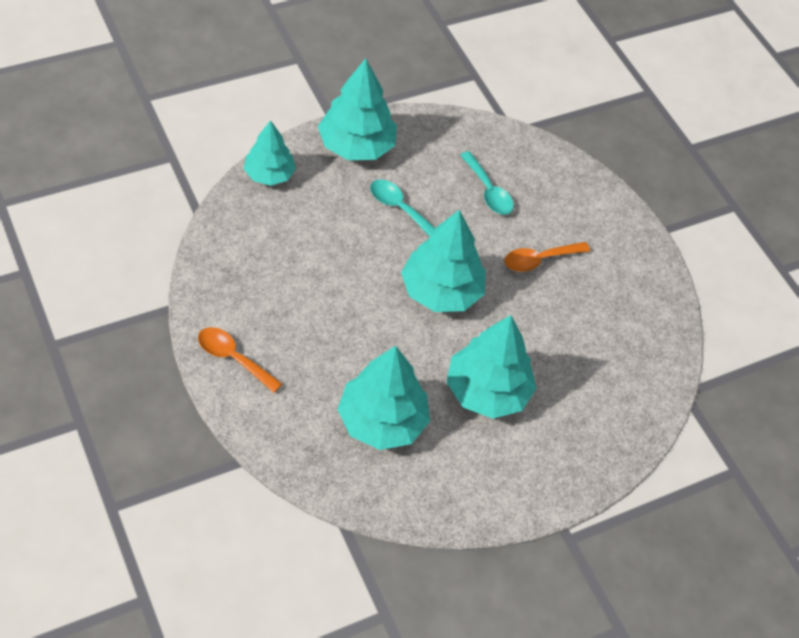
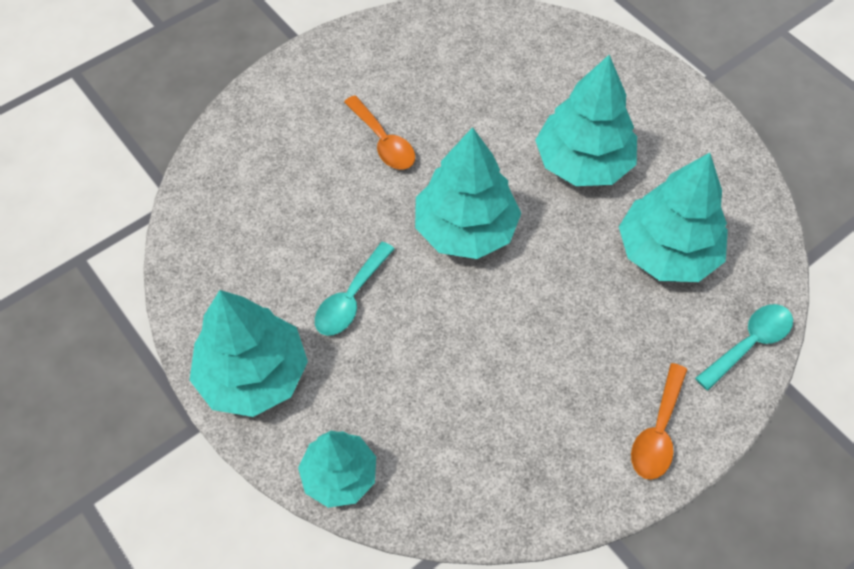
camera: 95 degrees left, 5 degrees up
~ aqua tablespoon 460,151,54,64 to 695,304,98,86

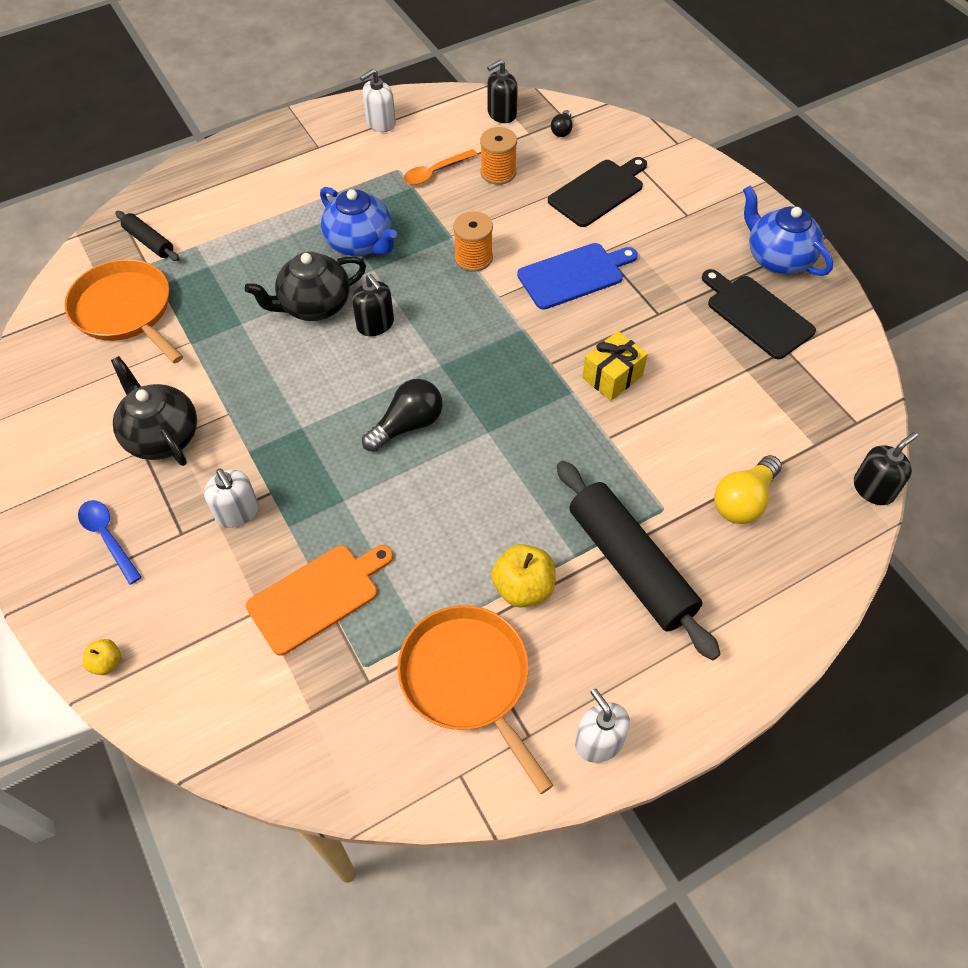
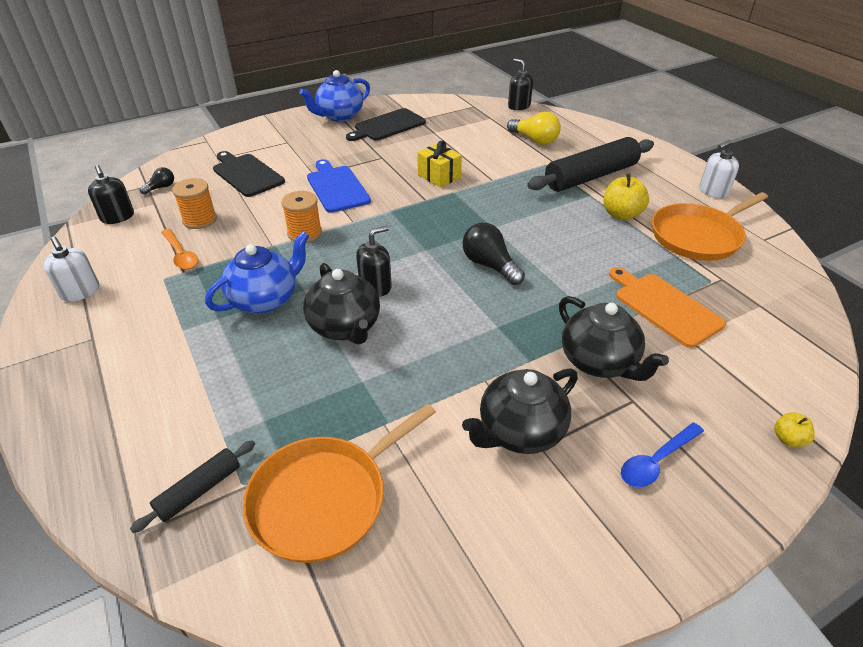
camera: 90 degrees left, 15 degrees down
~ ebony bulb 551,110,22,27 = 140,167,34,28 60 degrees counterclockwise
~ white soap dispenser 204,469,55,59 to ebony teapot 559,296,110,85

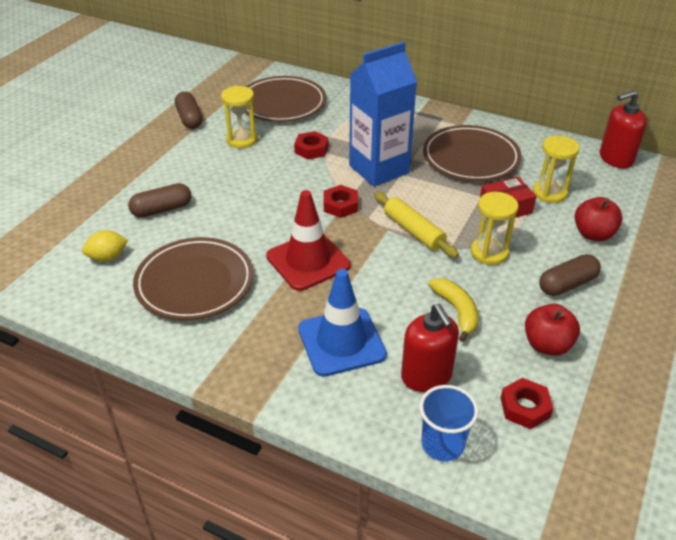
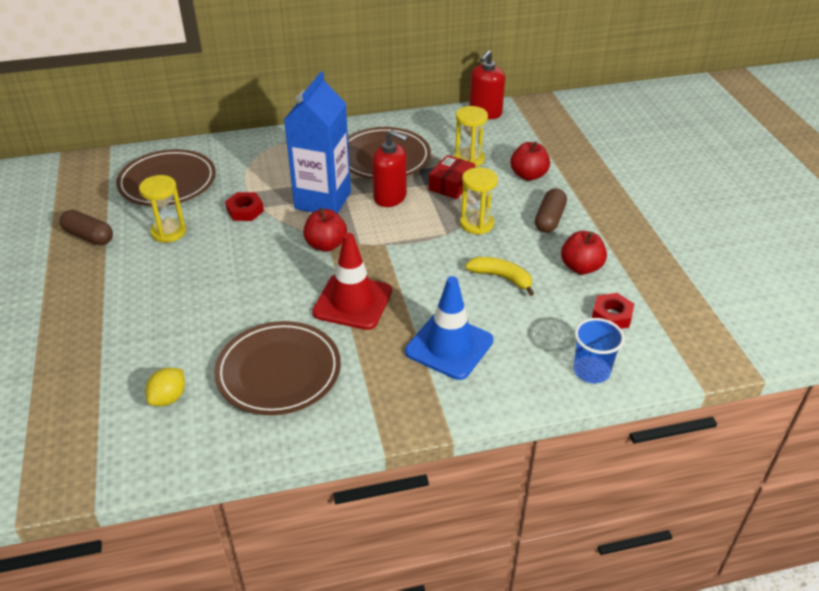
camera: 40 degrees left, 0 degrees up
- dark brown pill shape 128,183,63,35
~ crimson nut 324,185,34,33 to crimson toy apple 303,208,44,44
- golden dough roller 374,192,85,66
~ crimson soap dispenser 401,304,58,88 to 372,130,36,77

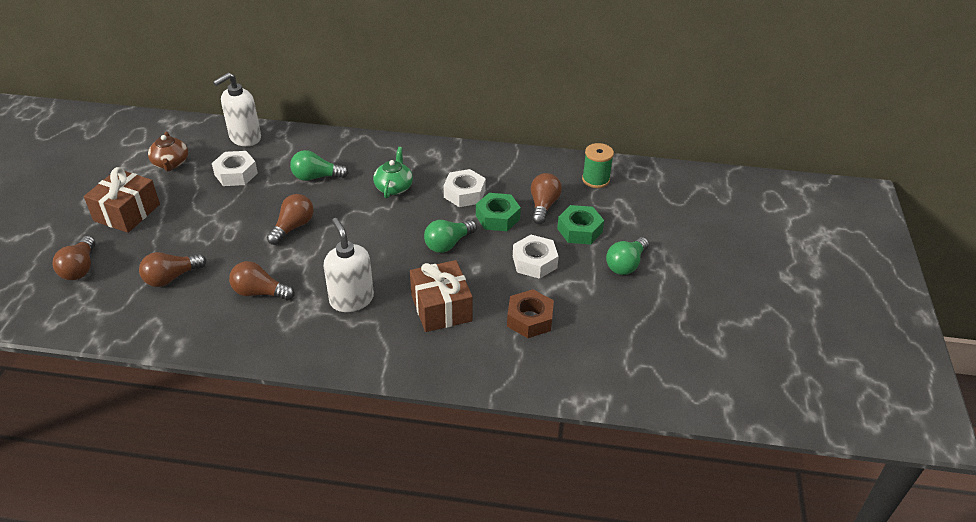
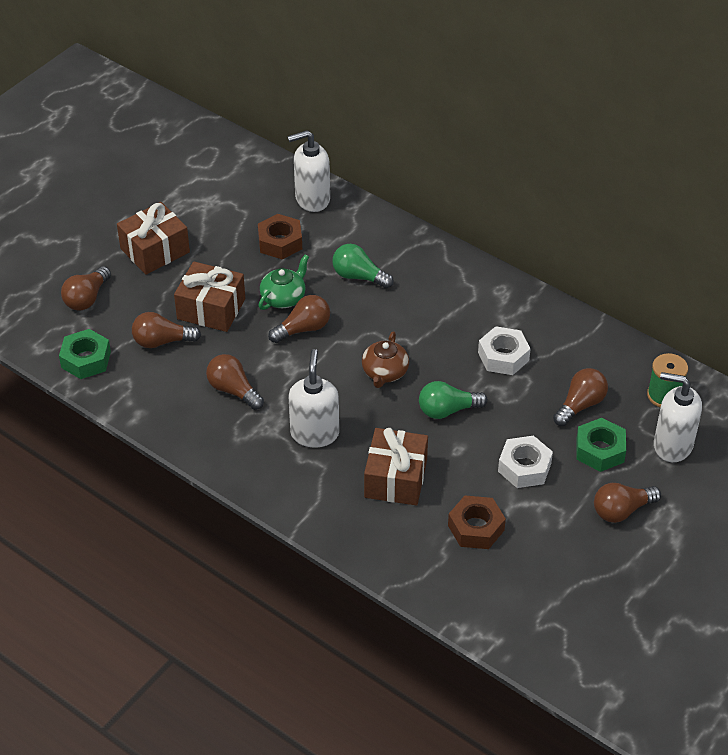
camera: 30 degrees right, 5 degrees up
~ dark brown teapot 148,132,40,39 to 362,331,47,57
~ green teapot 373,147,40,52 to 258,254,51,56
~ white nut 212,151,46,35 to dark brown nut 258,214,44,46
~ green nut 476,193,45,38 to 59,329,52,50
~ green bulb 606,237,43,38 to dark brown bulb 594,483,67,40
+ dark brown present 174,261,71,71
+ white soap dispenser 654,372,48,90

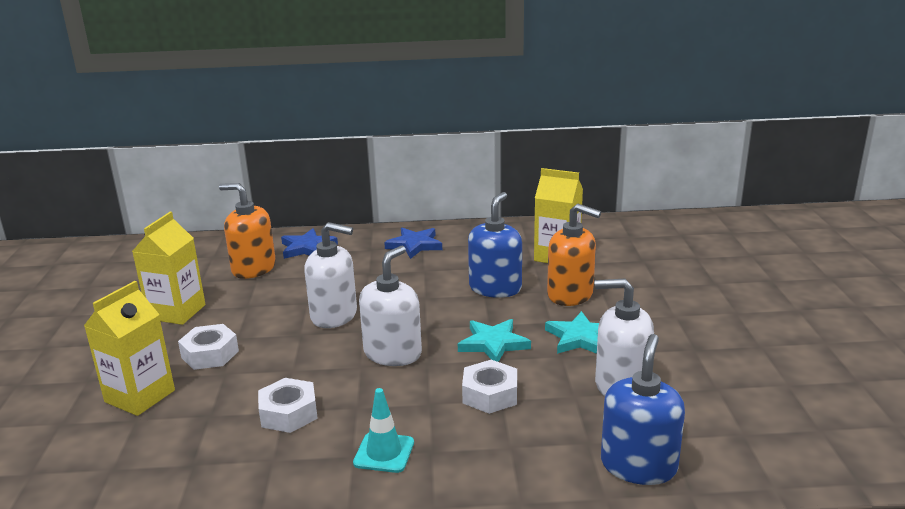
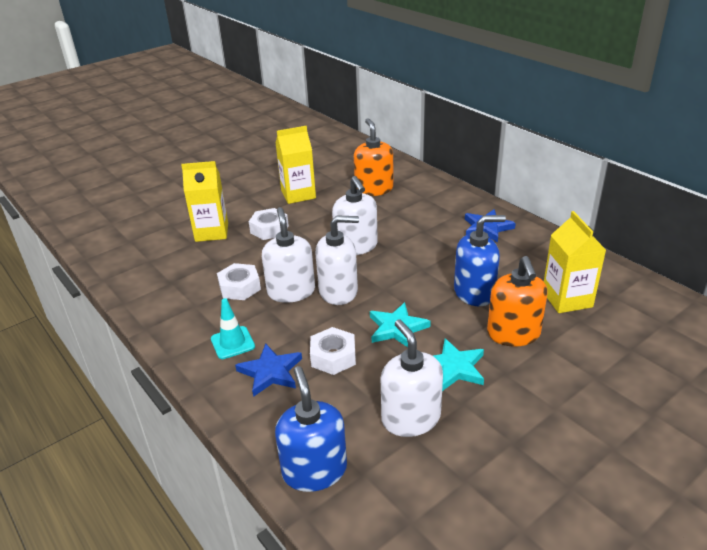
camera: 55 degrees right, 10 degrees up
~ royal blue five-pointed star 281,228,57,31 to 235,343,67,54
~ royal blue soap dispenser 601,334,84,151 = 275,366,72,126 90 degrees counterclockwise
+ white soap dispenser 262,207,53,96

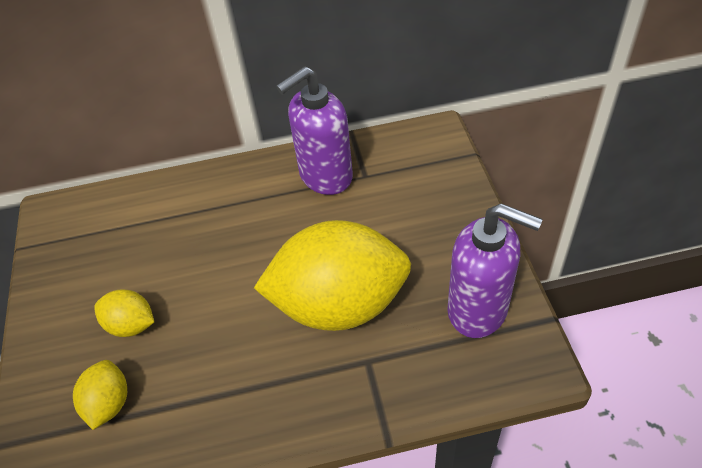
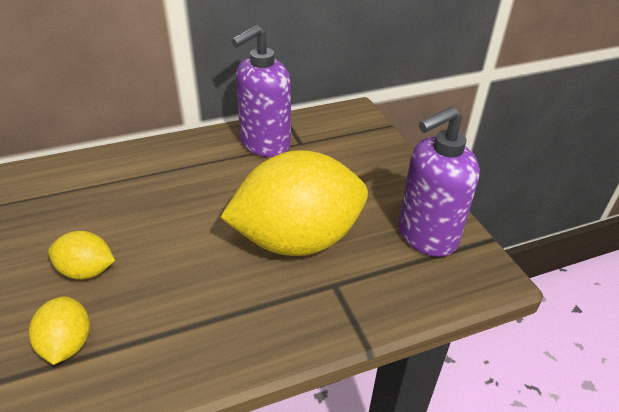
camera: 15 degrees left, 10 degrees down
~ purple soap dispenser 448,203,95,135 = 399,106,81,151 135 degrees clockwise

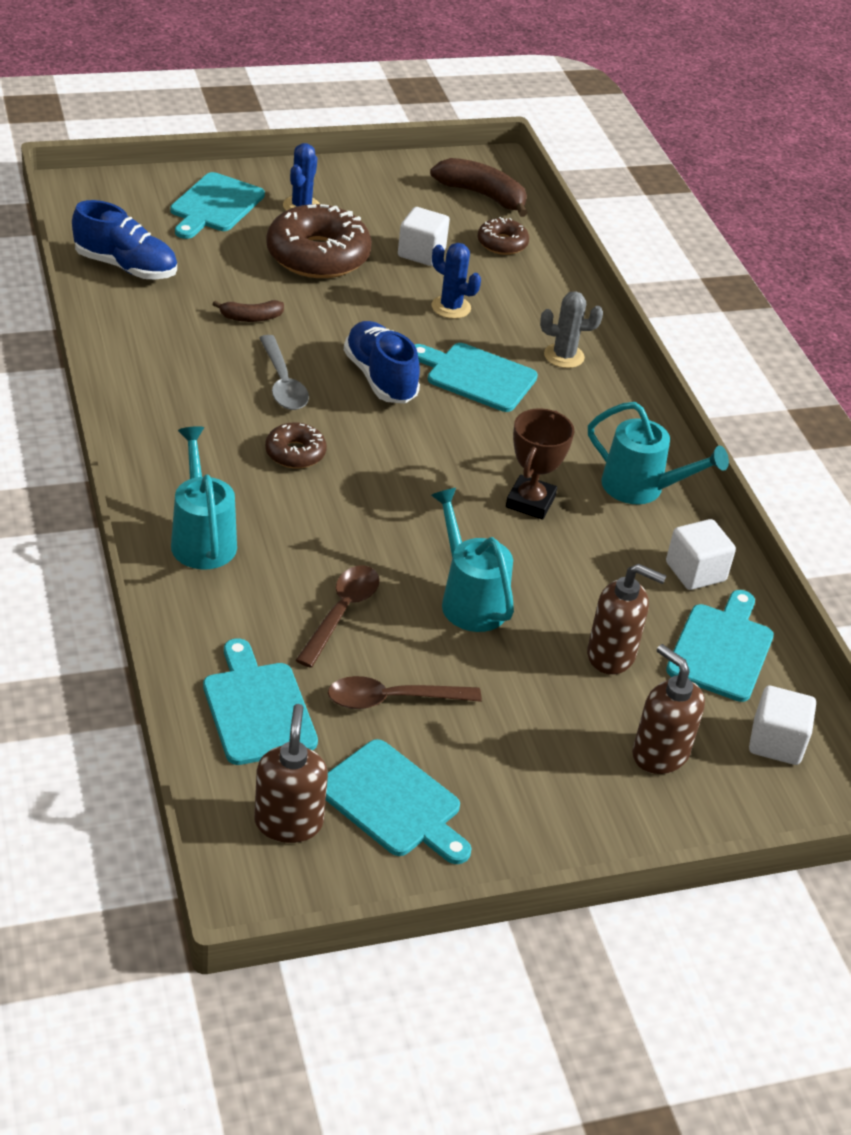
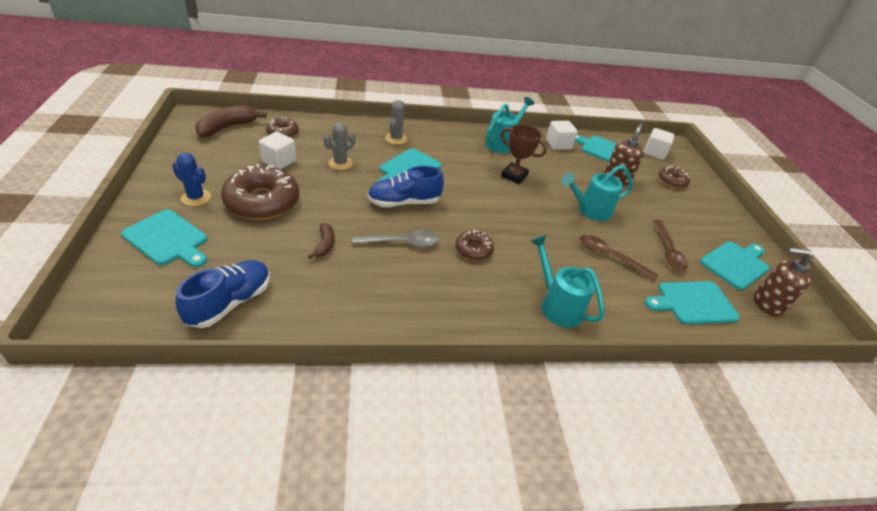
camera: 80 degrees left, 0 degrees up
~ royal blue prickly plant 432,243,49,76 to gray prickly plant 323,122,33,48
~ aqua watering can 171,426,66,143 = 531,235,73,93 60 degrees clockwise
~ dark brown soap dispenser 632,644,73,130 to dark brown doughnut 659,166,31,22

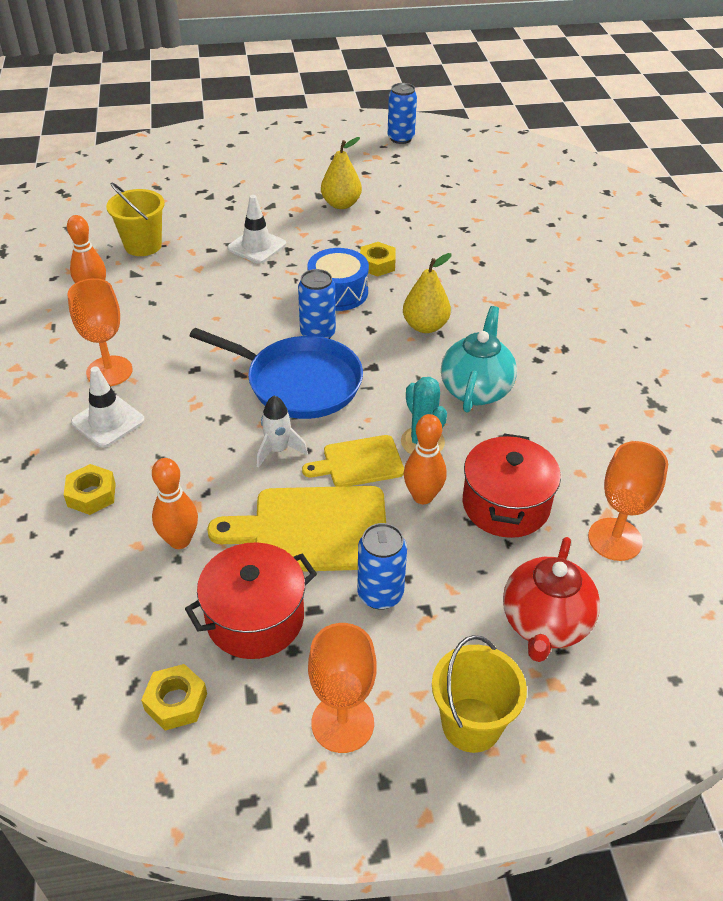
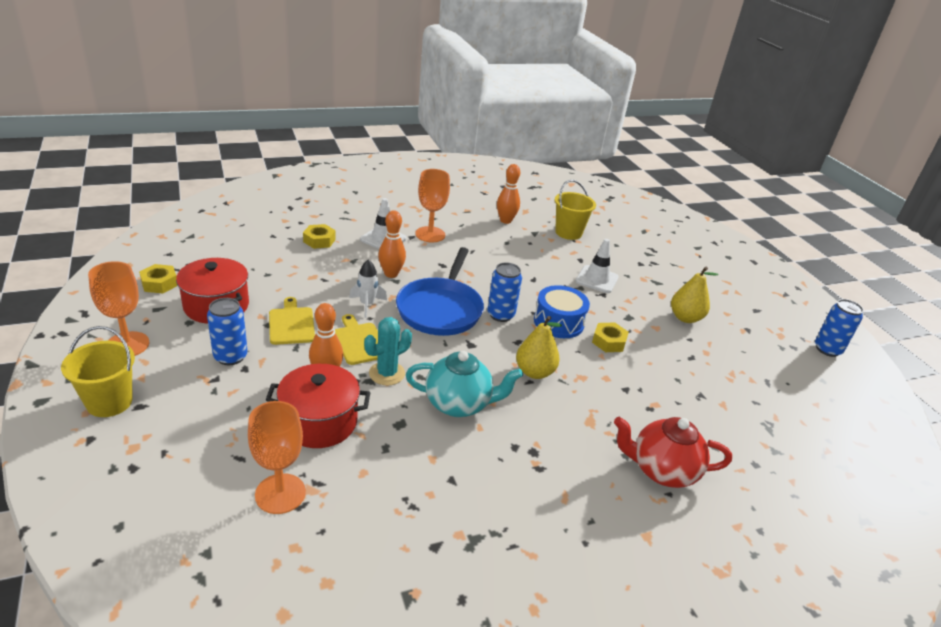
camera: 75 degrees right, 10 degrees down
~ bright orange tenpin 152,458,46,91 to 378,210,28,68
~ golden bread board 207,486,179,86 = 269,297,46,48 x0.59
~ crimson teapot 503,537,97,125 to 614,417,118,71

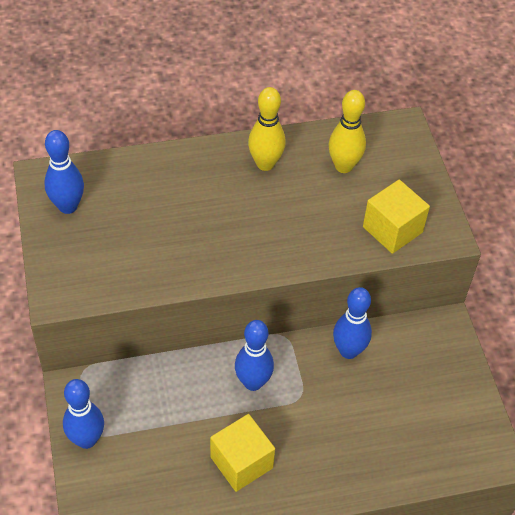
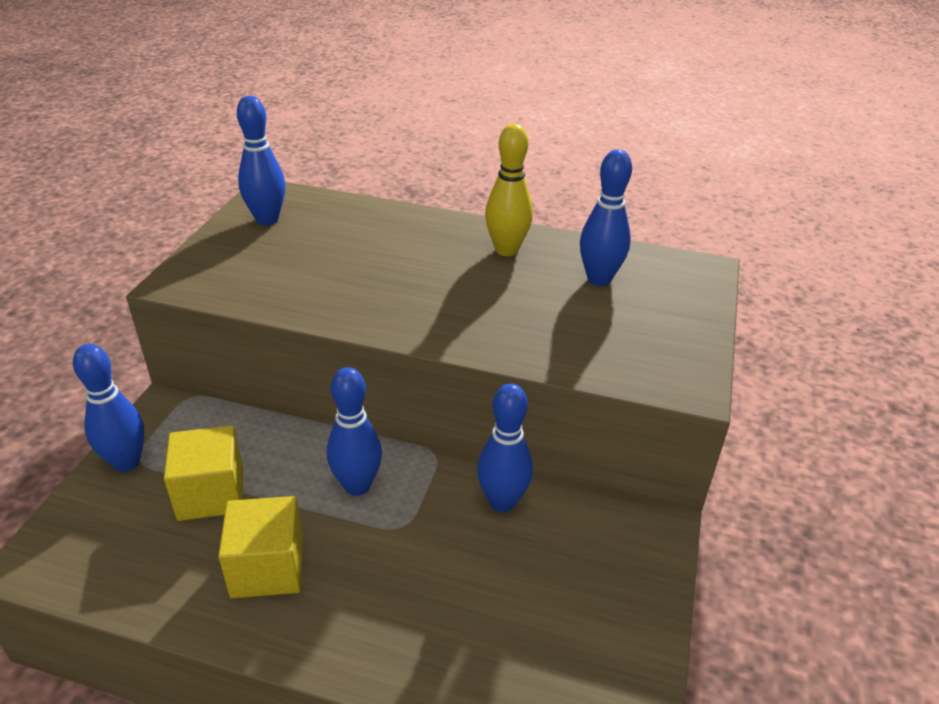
camera: 30 degrees right, 15 degrees down
~ golden tenpin 329,90,37,83 to royal blue tenpin 580,149,52,137
~ golden block 363,180,67,74 to 164,425,79,96

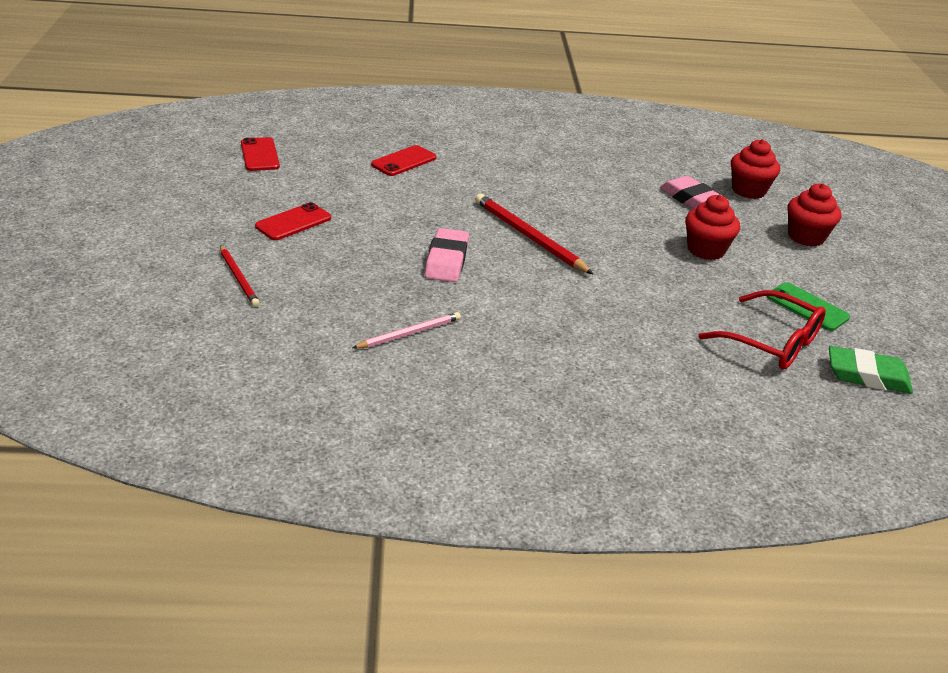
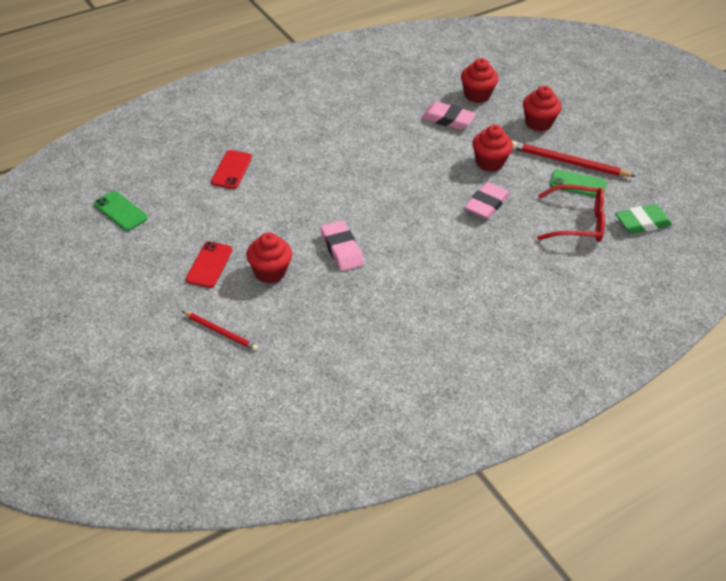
camera: 30 degrees left, 10 degrees up
~ crimson smartphone 241,137,39,34 to green smartphone 94,191,54,40
~ crimson lead pencil 475,194,118,80 to 512,141,124,36
- pink lead pencil 353,312,108,36
+ pink pencil eraser 465,182,45,37
+ crimson fairy cake 246,232,46,51

